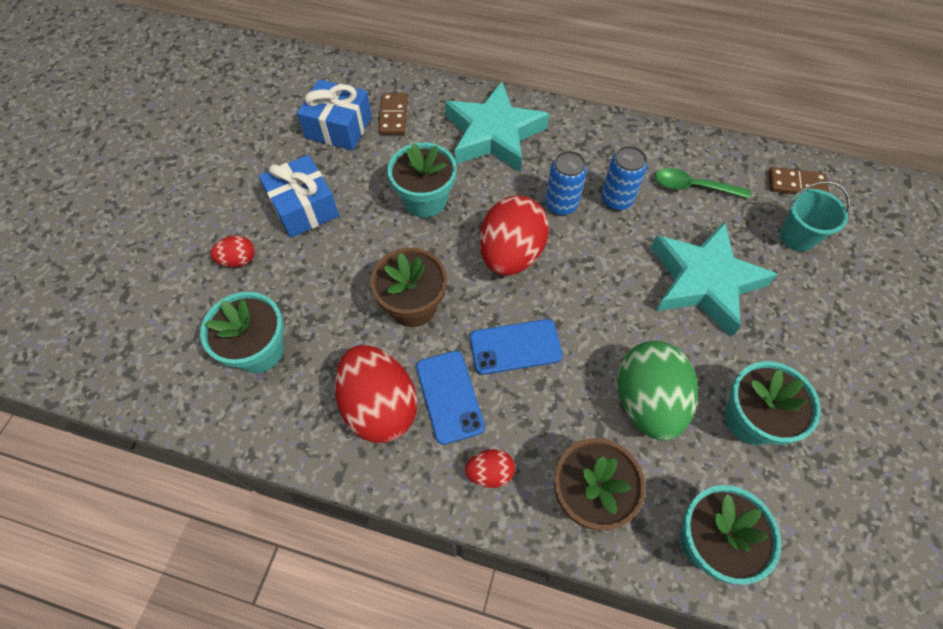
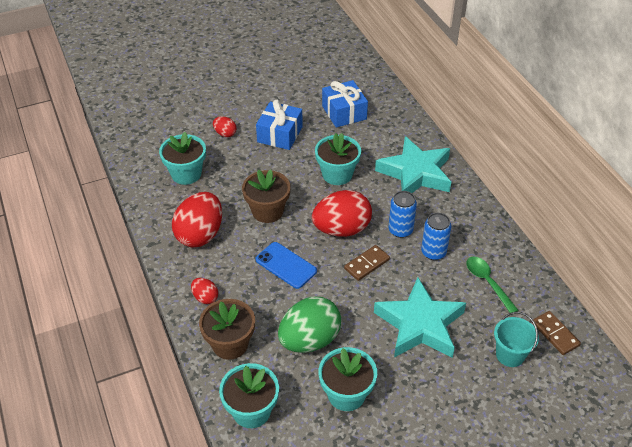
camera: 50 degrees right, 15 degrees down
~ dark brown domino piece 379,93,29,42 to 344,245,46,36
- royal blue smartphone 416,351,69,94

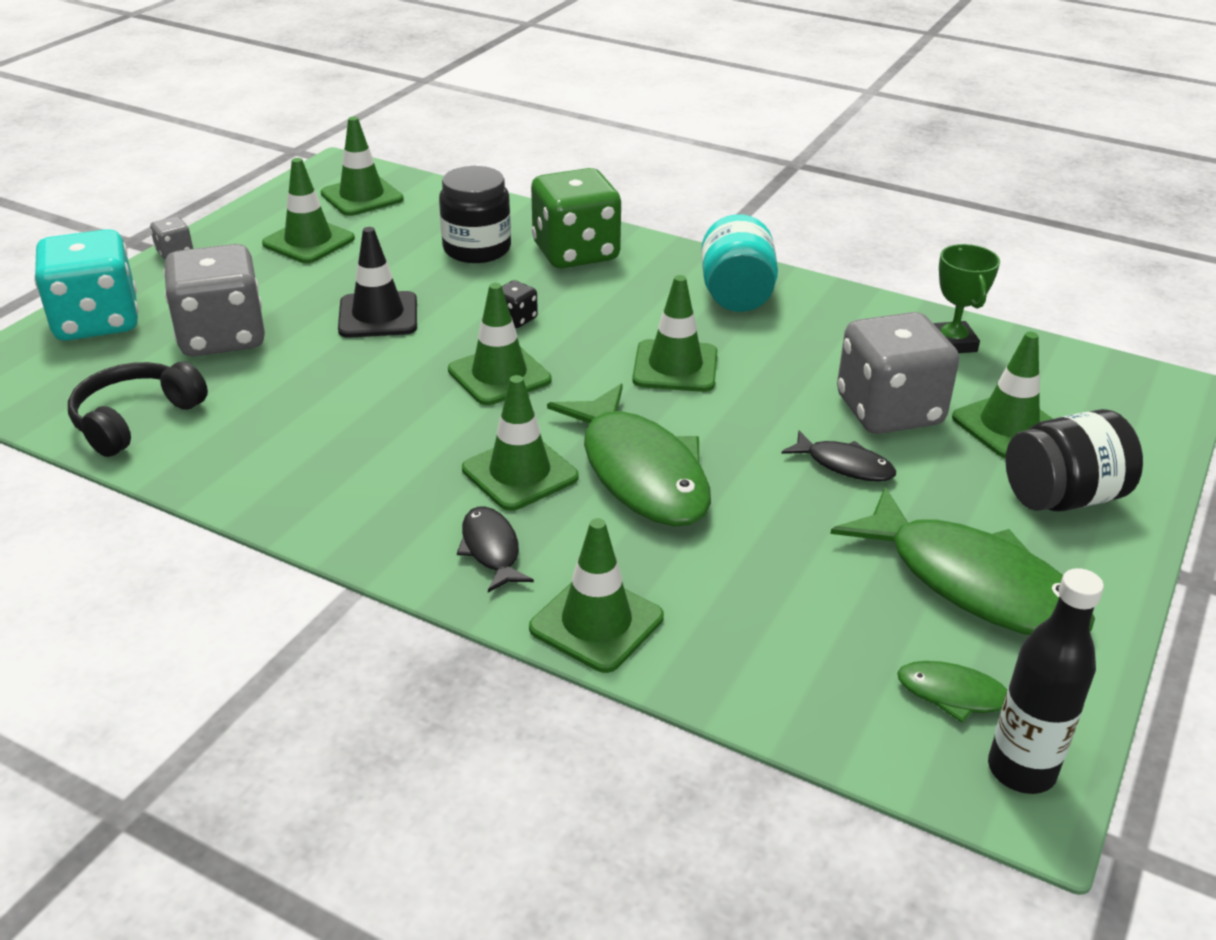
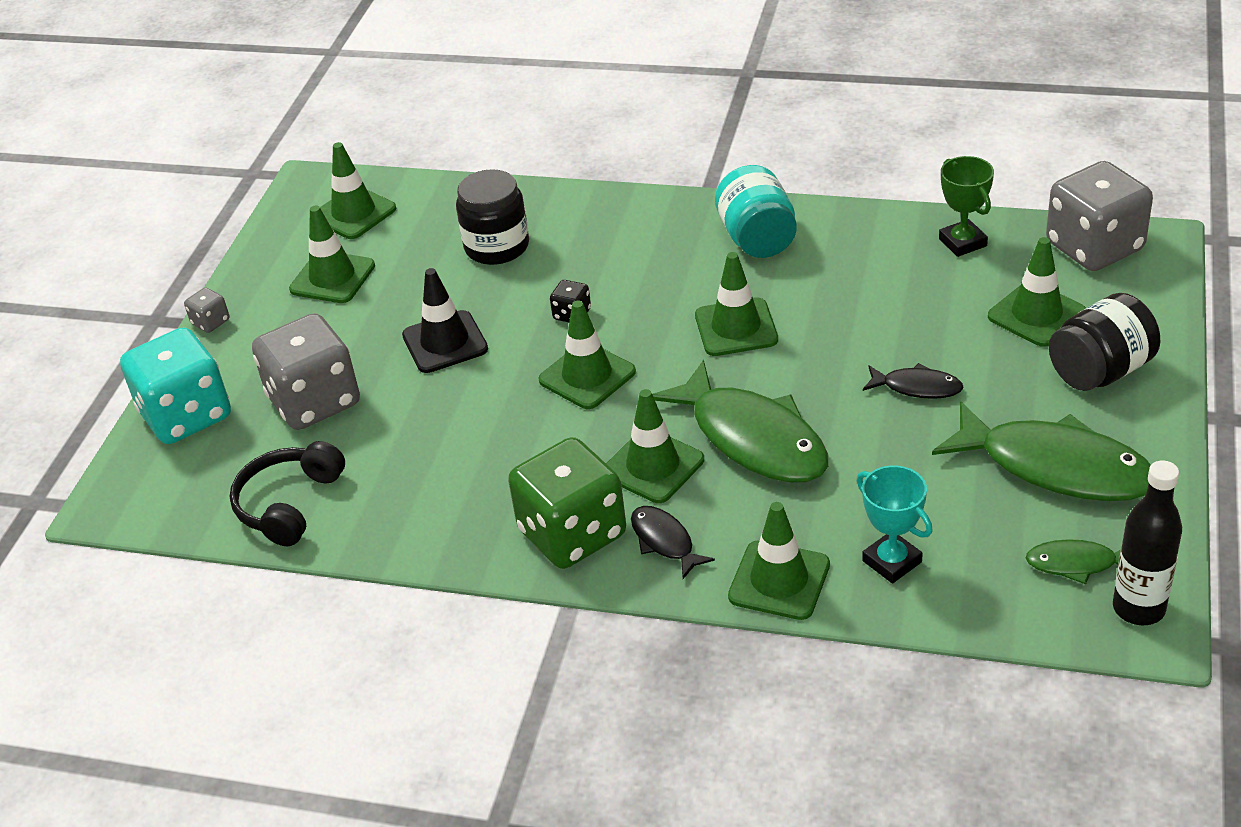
camera: 10 degrees left, 5 degrees up
~ green die 531,168,90,100 to 508,437,118,132
~ gray die 837,312,122,122 to 1046,161,107,110
+ aqua prize cup 857,465,76,118

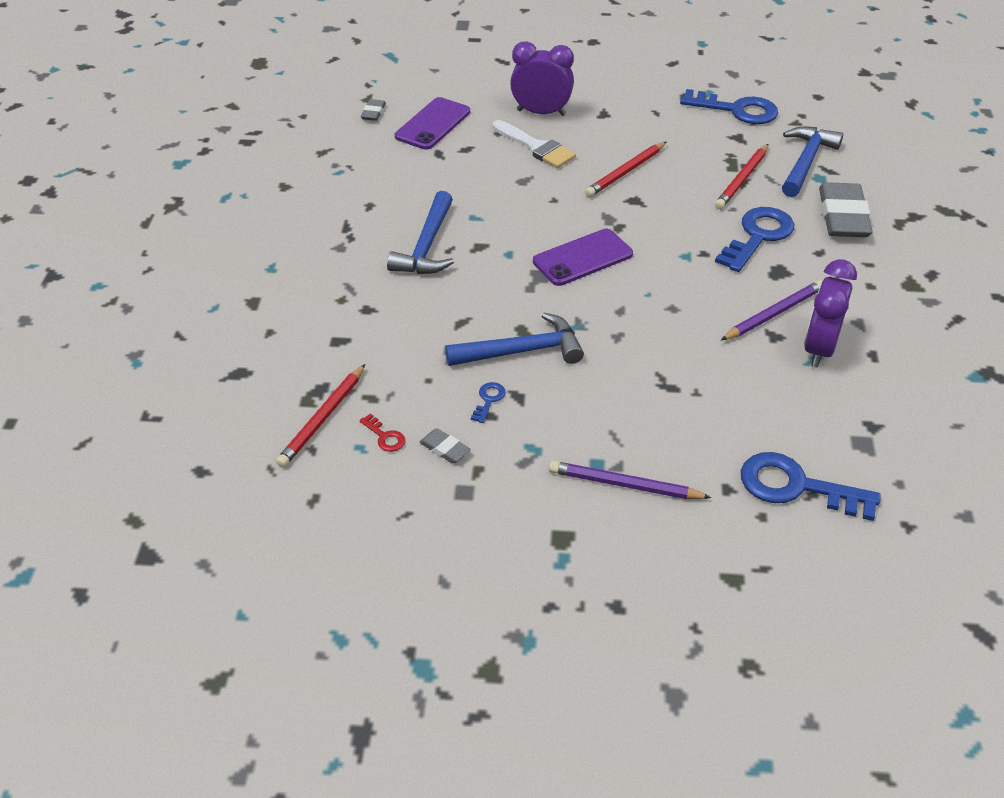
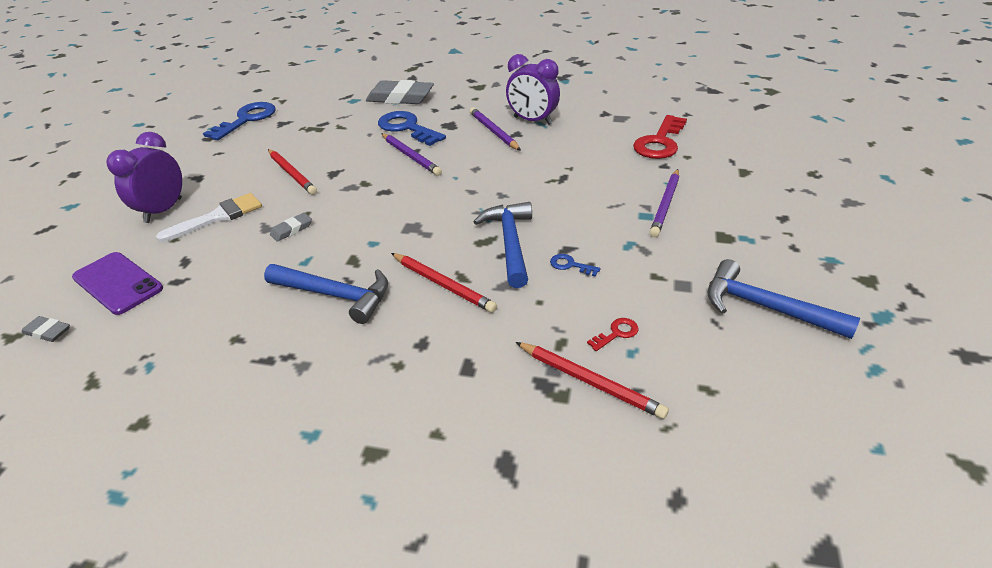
camera: 80 degrees left, 5 degrees down
~ royal blue carpenter's hammer 782,126,61,71 to 708,259,152,80
~ crimson lead pencil 715,144,53,65 to 391,253,106,60
- purple smartphone 533,229,100,57
~ gray pencil eraser 419,428,52,35 to 270,213,42,29
~ royal blue door key 741,452,140,69 to crimson door key 633,115,54,44
+ purple lead pencil 381,133,61,43

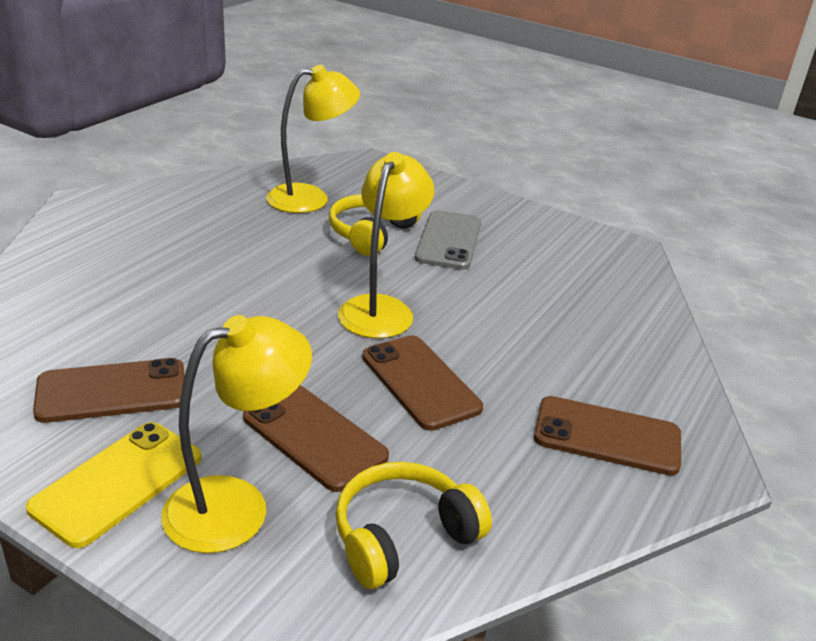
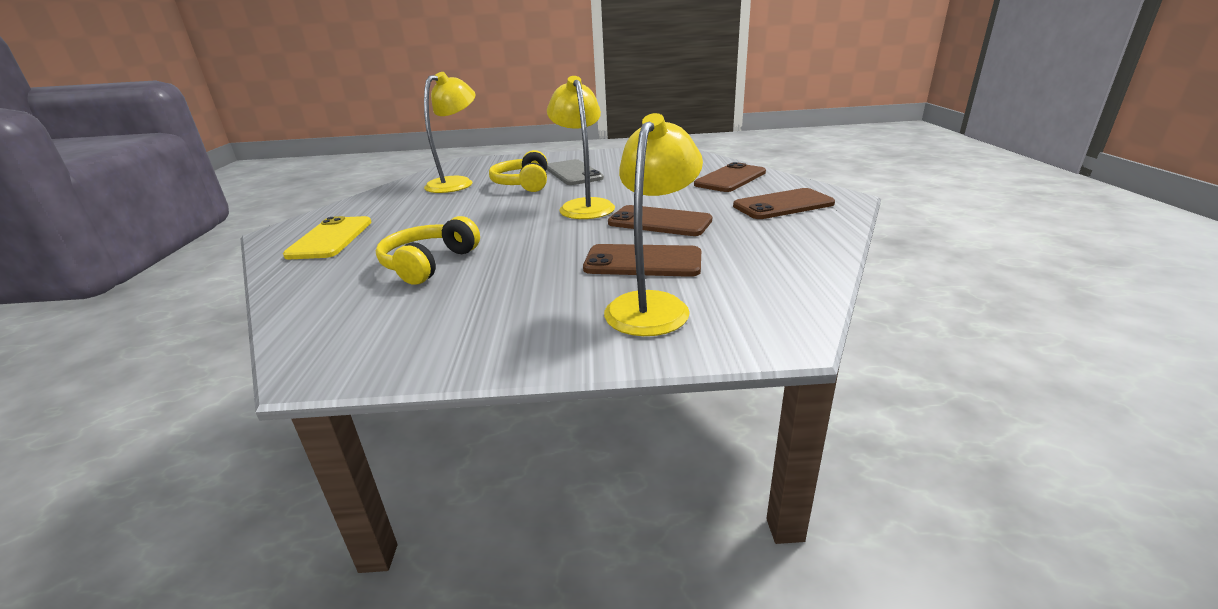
camera: 30 degrees left, 5 degrees down
~ dark brown smartphone 33,358,152,65 to 694,162,72,30
~ golden smartphone 26,422,175,126 to 283,216,89,43
~ golden headset 335,462,157,127 to 376,216,104,69

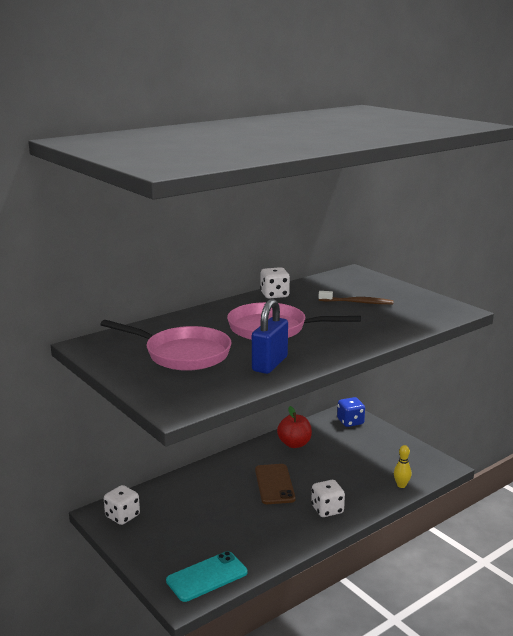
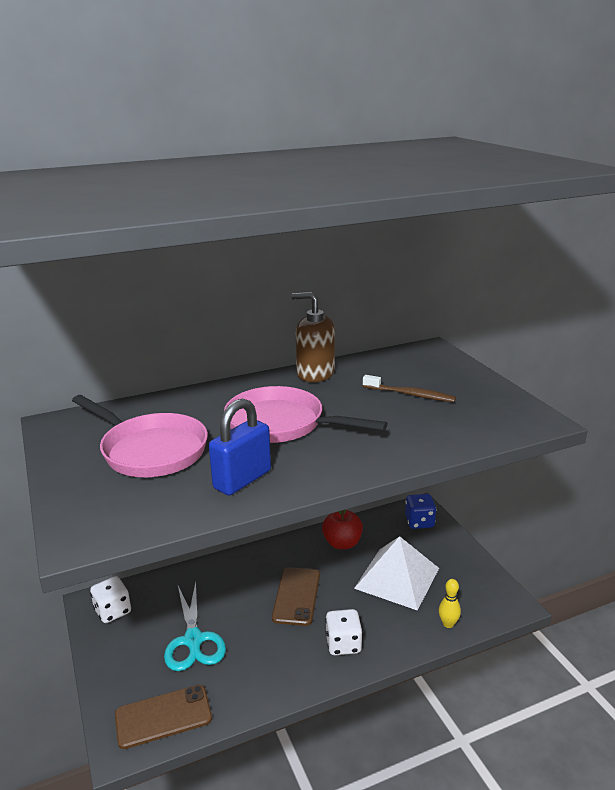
camera: 15 degrees right, 5 degrees up
~ white die 260,267,30,32 to dark brown soap dispenser 291,292,44,90
~ aqua smartphone 166,551,81,51 to dark brown smartphone 115,685,97,64
+ white solid pyramid 354,536,85,75
+ aqua pair of scissors 164,582,62,89

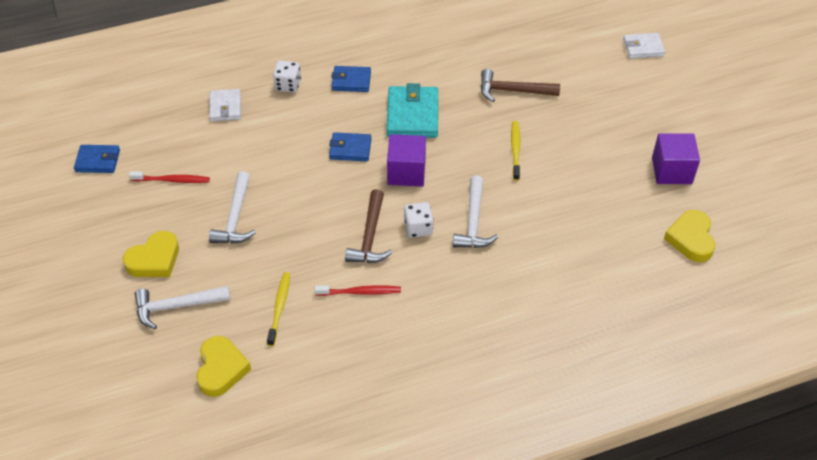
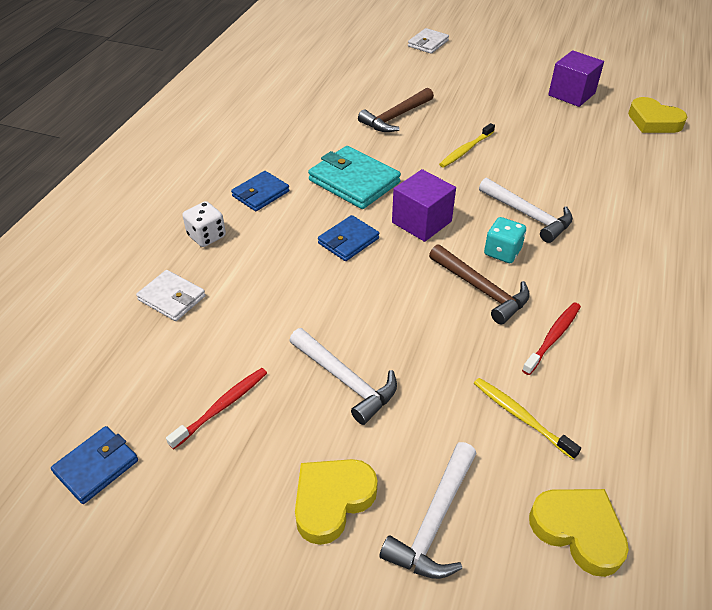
camera: 50 degrees left, 5 degrees down
~ golden tooth brush 511,121,9,60 = 439,123,56,45 90 degrees counterclockwise
~ white die 404,202,30,36 to aqua die 484,217,42,46
~ golden heart 123,231,56,46 = 295,459,83,86 135 degrees counterclockwise

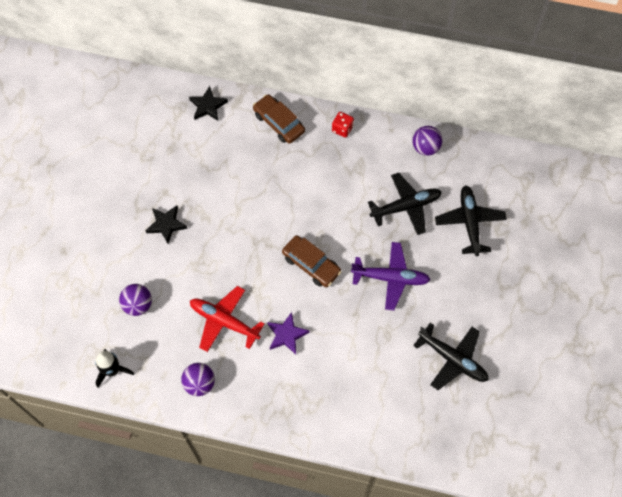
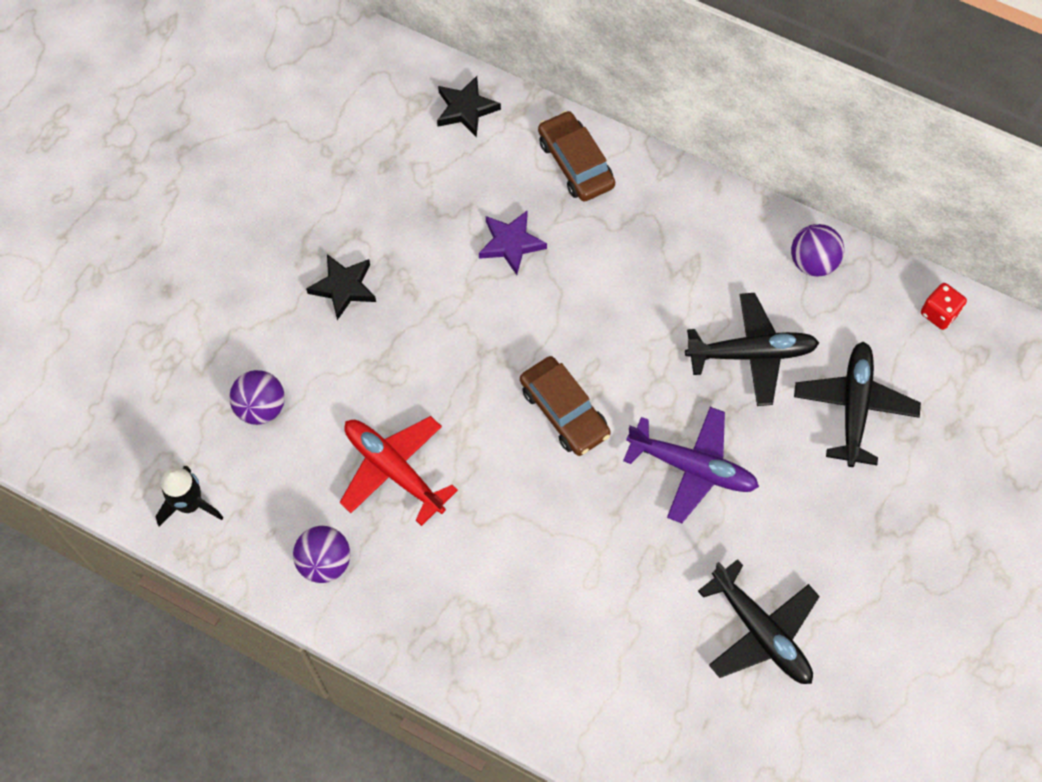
camera: 15 degrees right, 0 degrees up
~ crimson die 332,112,22,26 to 921,283,46,47
~ purple five-pointed star 267,312,42,42 to 479,211,68,64

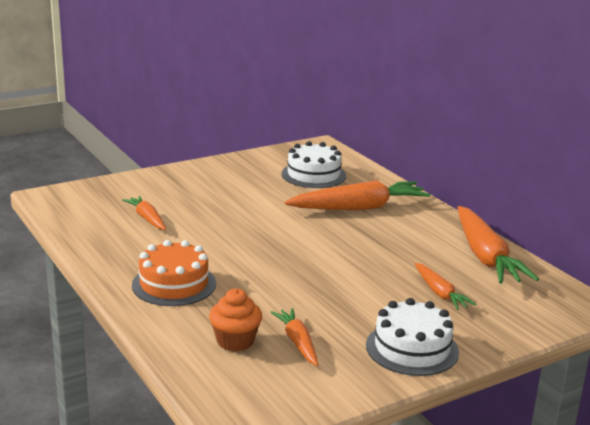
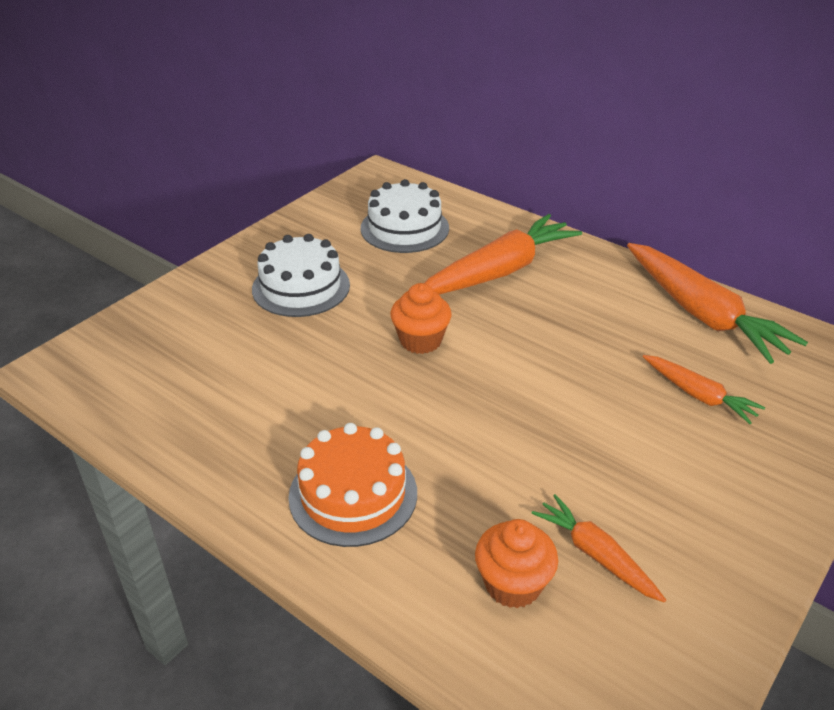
camera: 20 degrees left, 15 degrees up
- bright orange root vegetable 122,196,44,34
~ white cake 366,298,93,78 to 252,234,98,83
+ bright orange fairy cake 390,283,61,71

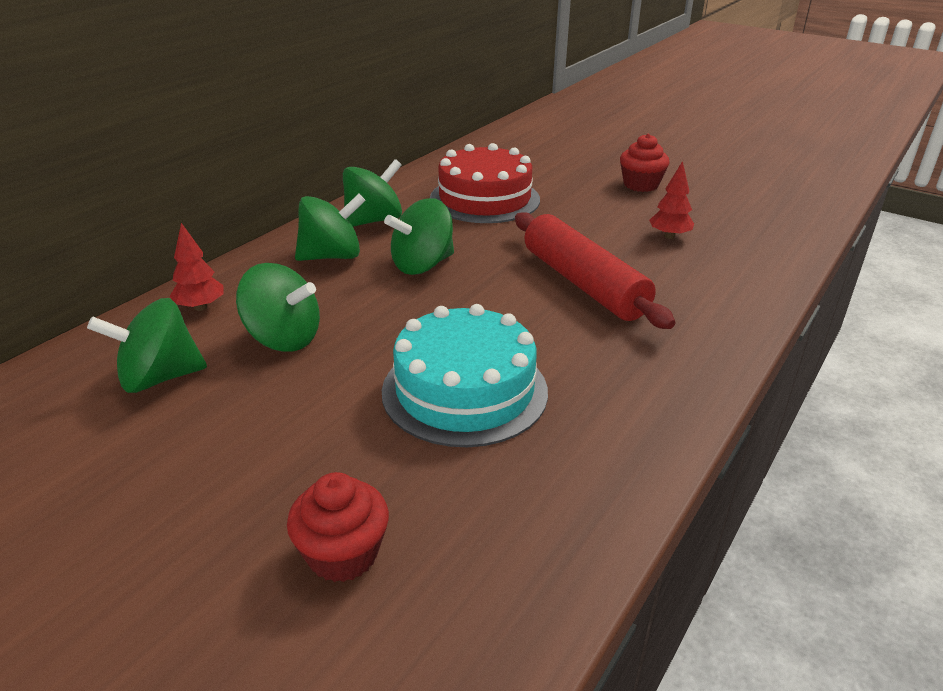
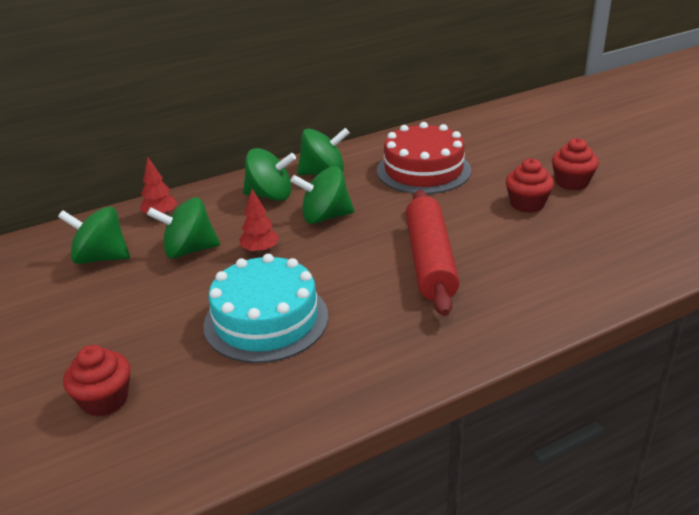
camera: 30 degrees right, 0 degrees up
~ crimson tree 649,161,45,78 to 239,189,40,64
~ green whirligig 236,263,84,89 = 147,197,73,62 120 degrees clockwise
+ crimson fairy cake 506,158,48,55

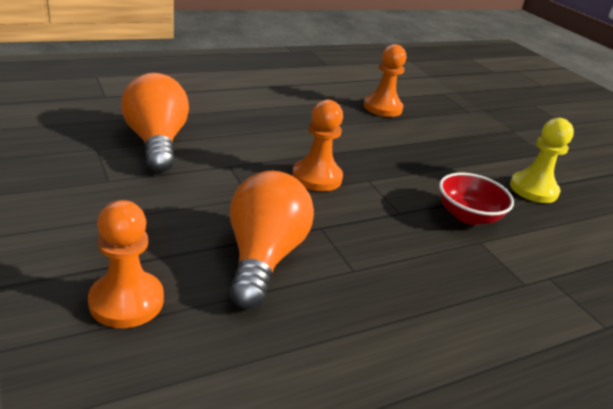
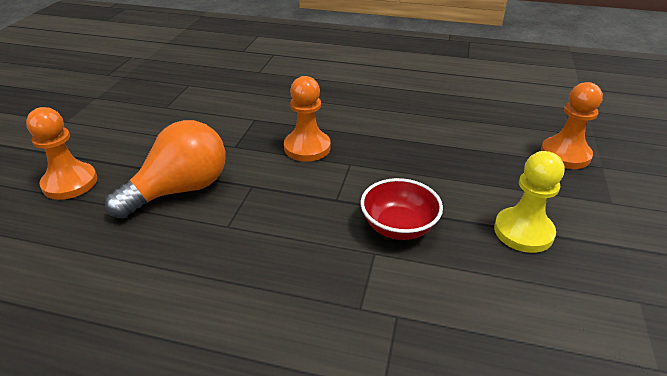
camera: 45 degrees right, 5 degrees up
~ bright orange chess pawn 364,44,42,73 to 541,82,62,87
- bright orange bulb 121,73,68,100

